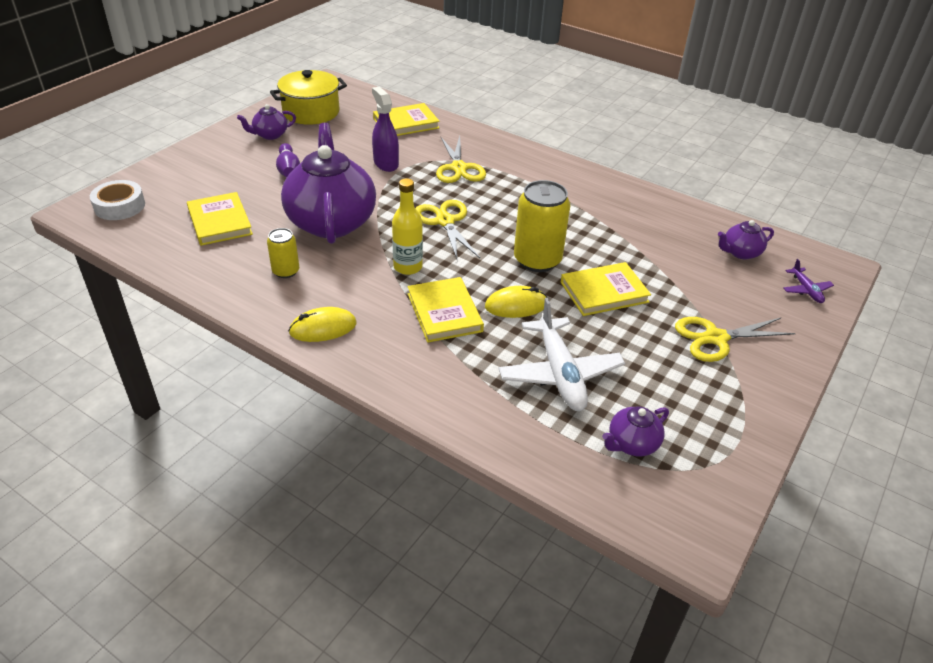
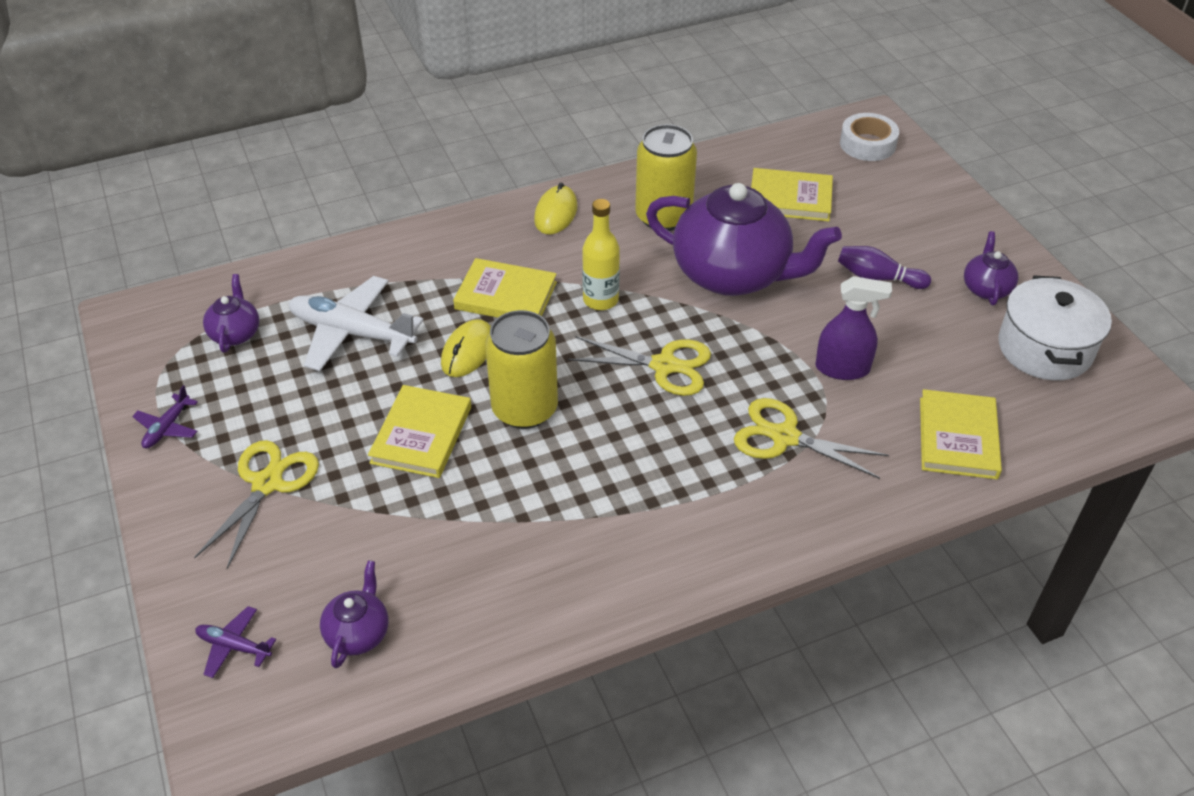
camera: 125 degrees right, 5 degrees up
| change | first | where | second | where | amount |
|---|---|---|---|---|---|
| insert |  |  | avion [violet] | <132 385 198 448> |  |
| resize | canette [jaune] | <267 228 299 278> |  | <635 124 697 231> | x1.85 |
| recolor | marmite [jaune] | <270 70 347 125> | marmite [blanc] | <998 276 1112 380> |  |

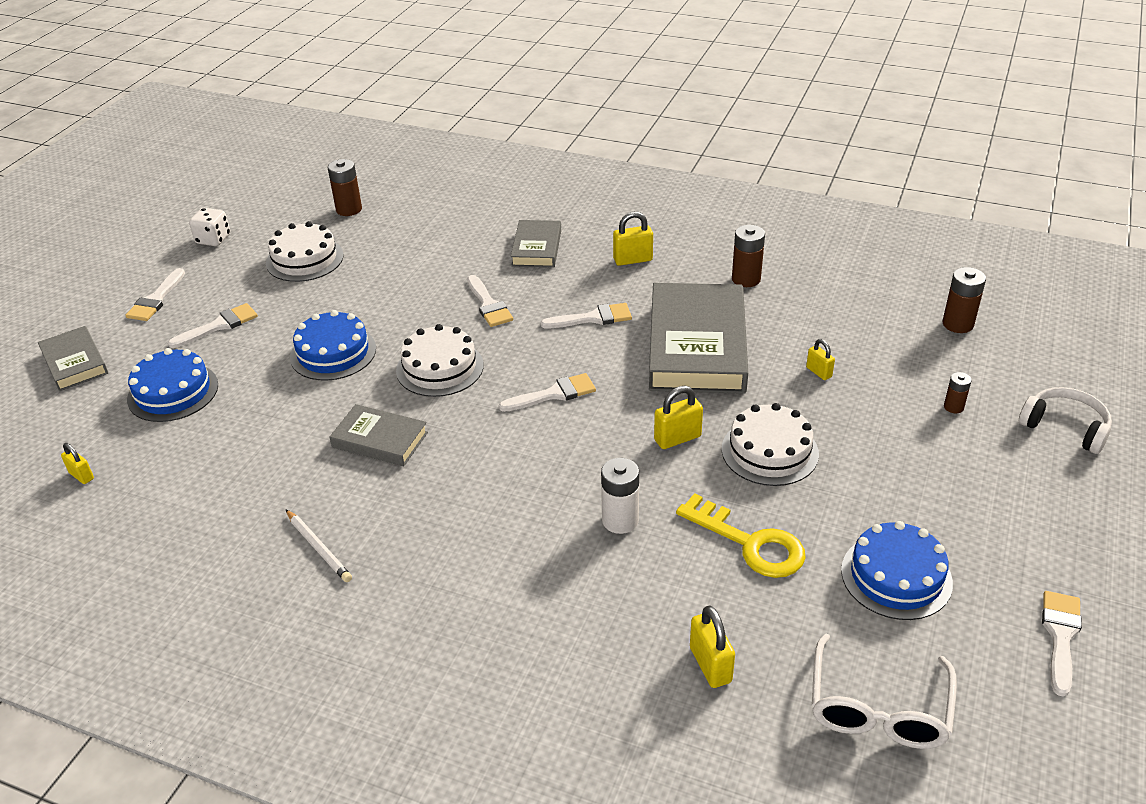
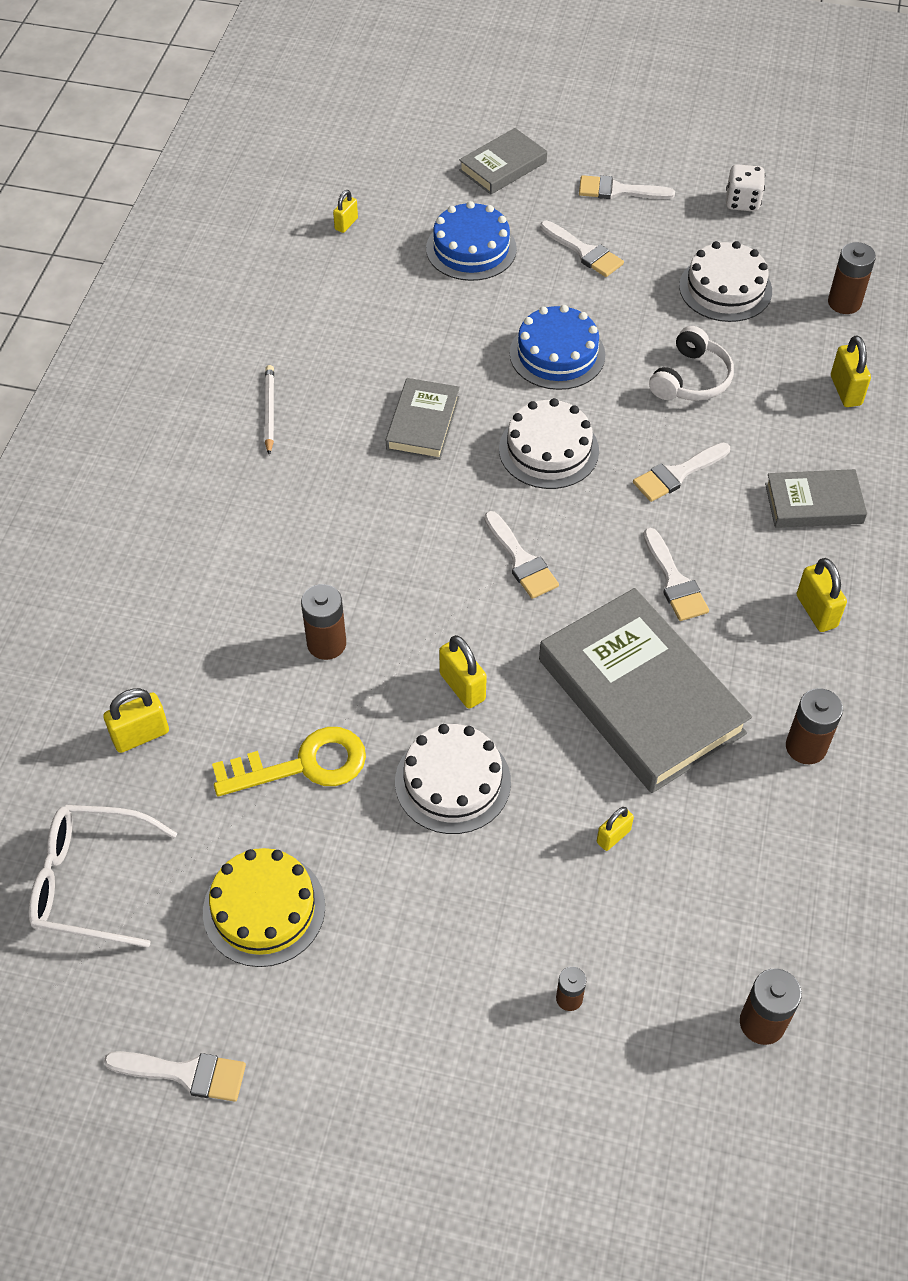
camera: 80 degrees right, 15 degrees up
| change | first | where | second | where | amount |
|---|---|---|---|---|---|
| recolor | gâteau [bleu] | <841 521 953 620> | gâteau [jaune] | <203 848 325 967> |  |
| rotate | clé [jaune] | <676 493 806 578> |  | <212 727 366 796> | 135 degrees counterclockwise |
| rotate | crayon [blanc] | <286 510 352 582> |  | <265 365 274 455> | 135 degrees clockwise |
| recolor | pile [blanc] | <601 458 639 534> | pile [marron] | <301 584 346 660> |  |
| rotate | livre [gris] | <649 283 748 394> |  | <539 588 752 793> | 60 degrees clockwise |
| move | casque audio [blanc] | <1019 387 1112 454> |  | <649 326 734 401> |  |
| insert |  |  | cadenas [jaune] | <831 335 871 407> |  |

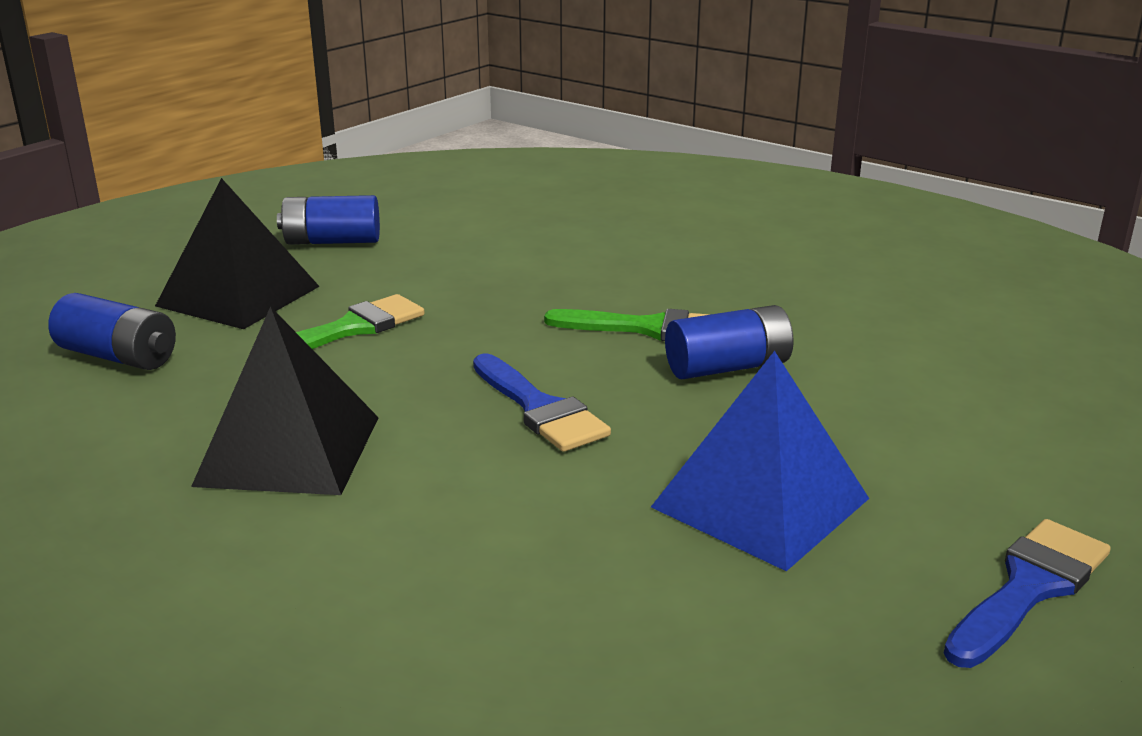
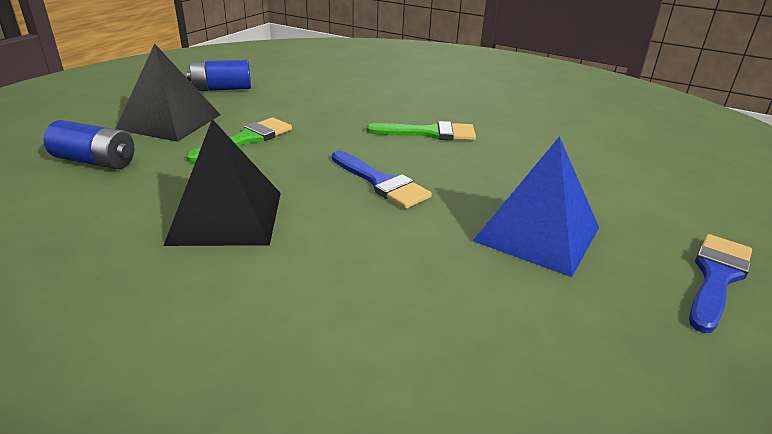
camera: 10 degrees left, 5 degrees up
| change | first | where | second | where | amount |
|---|---|---|---|---|---|
| delete | pile [bleu] | <665 305 794 379> |  |  |  |

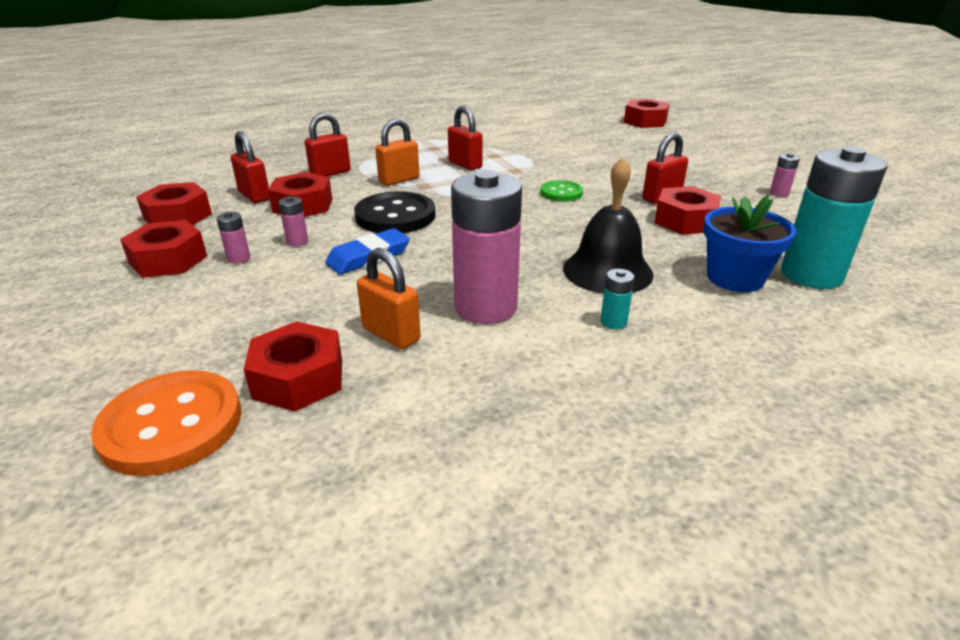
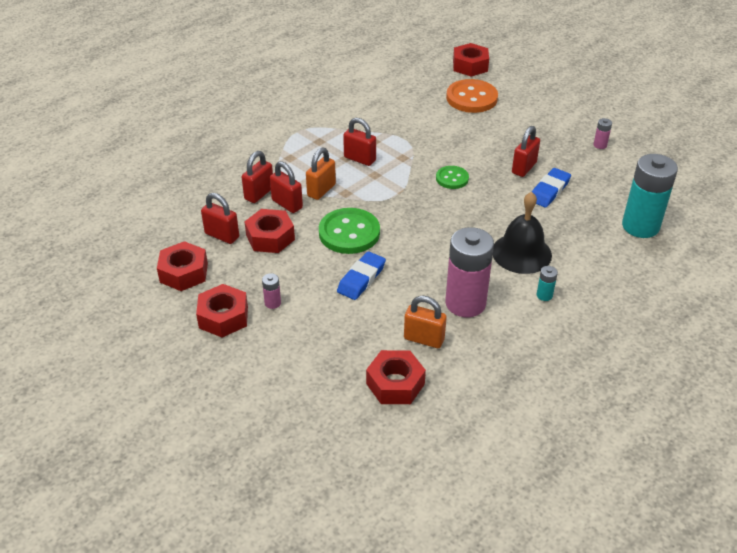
camera: 20 degrees left, 10 degrees up
| change | first | where | second | where | amount |
|---|---|---|---|---|---|
| insert |  |  | cadenas [rouge] | <270 161 303 213> |  |
| recolor | bouton [noir] | <354 191 435 233> | bouton [vert] | <319 208 380 254> |  |
| move | bouton [orange] | <91 370 241 476> |  | <446 79 498 113> |  |
| replace | écrou [rouge] | <654 186 721 235> | gomme [bleu] | <532 168 571 208> |  |
| delete | pile [rose] | <279 196 308 246> |  |  |  |
| delete | pot de fleurs [bleu] | <703 196 796 292> |  |  |  |

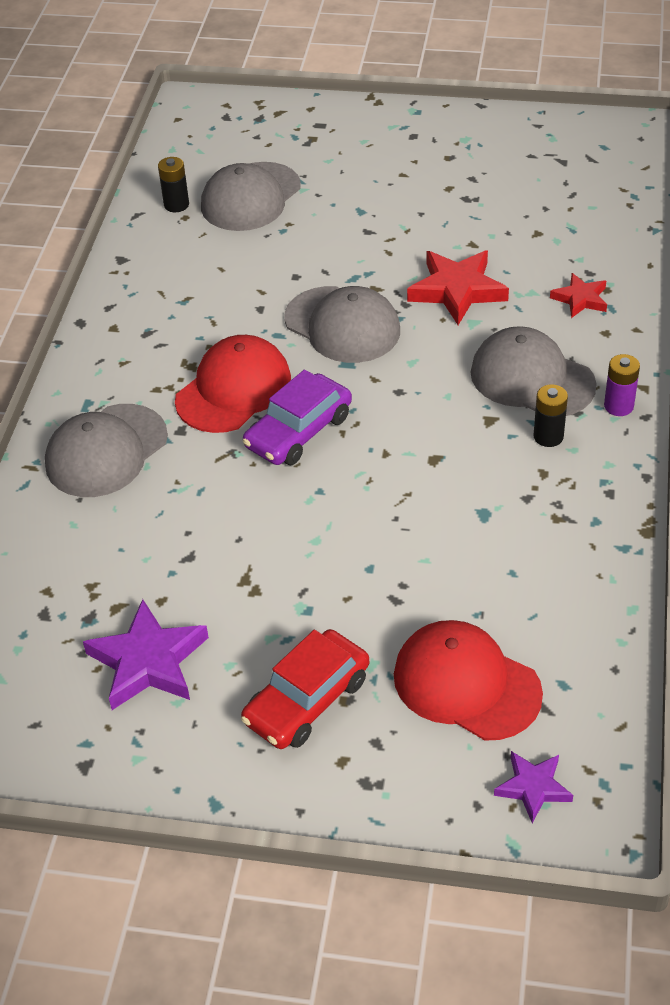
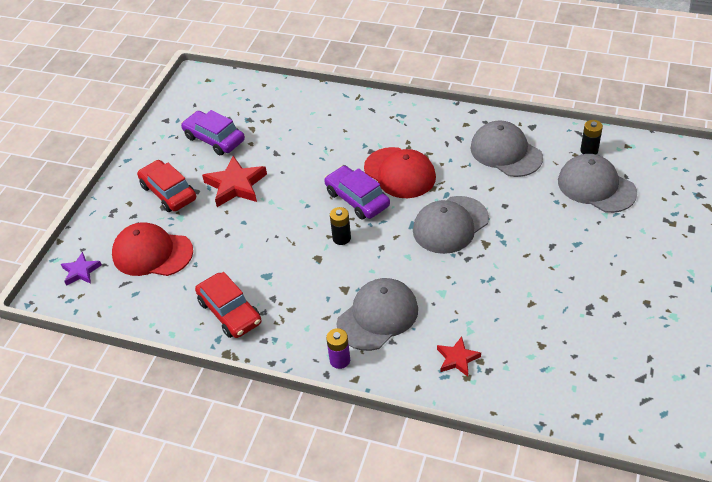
camera: 100 degrees right, 0 degrees up
| change | first | where | second | where | amount |
|---|---|---|---|---|---|
| rotate | casquette [rouge] | <394 620 543 741> |  | <112 222 193 276> | 120 degrees counterclockwise |
| replace | étoile [violet] | <83 599 209 710> | voiture [violet] | <181 110 245 155> |  |
| insert |  |  | voiture [rouge] | <195 272 262 338> |  |
| move | étoile [rouge] | <407 251 509 325> |  | <202 156 267 207> |  |
| move | pile [noir] | <533 384 568 447> |  | <330 207 351 245> |  |
| move | casquette [gris] | <45 404 168 497> |  | <470 120 543 177> |  |

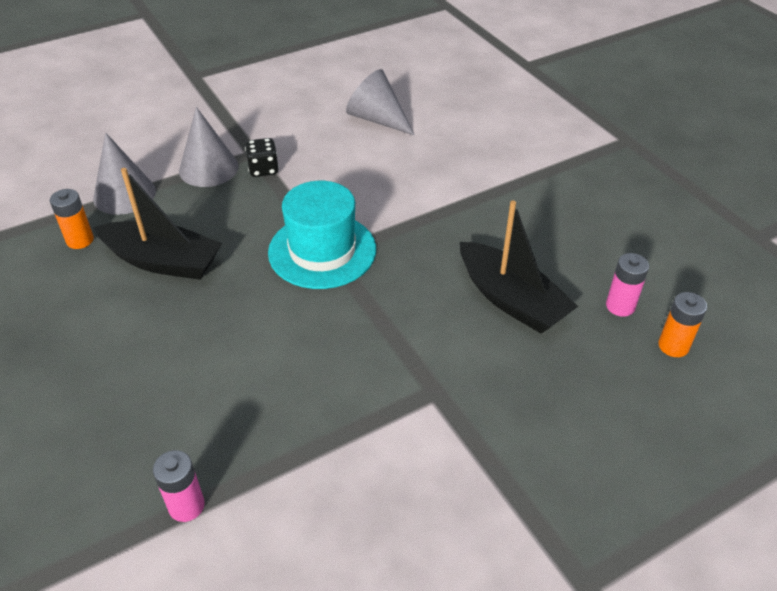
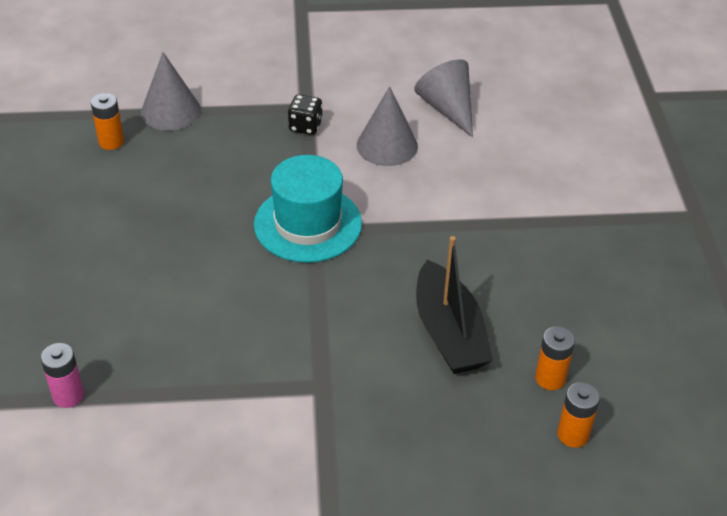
camera: 25 degrees right, 0 degrees up
| change | first | where | second | where | amount |
|---|---|---|---|---|---|
| move | cône [gris] | <179 107 239 187> |  | <357 86 418 166> |  |
| recolor | pile [rose] | <606 253 649 317> | pile [orange] | <535 326 575 390> |  |
| delete | bateau [noir] | <94 168 222 280> |  |  |  |

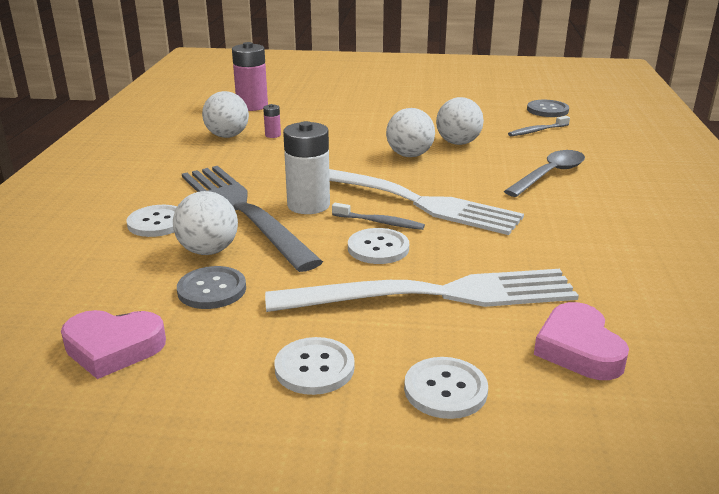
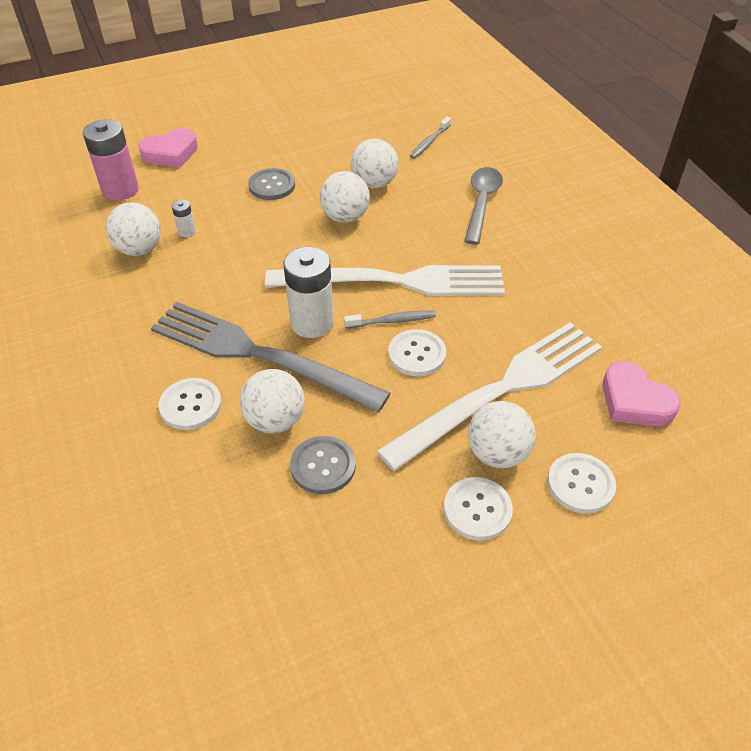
camera: 30 degrees left, 20 degrees up
| change | first | where | second | where | amount |
|---|---|---|---|---|---|
| move | cœur [rose] | <61 310 166 379> |  | <138 128 198 168> |  |
| recolor | pile [rose] | <263 104 281 138> | pile [blanc] | <172 200 196 237> |  |
| move | bouton [gris] | <527 100 569 117> |  | <248 168 295 200> |  |
| insert |  |  | balle [blanc] | <468 401 536 468> |  |

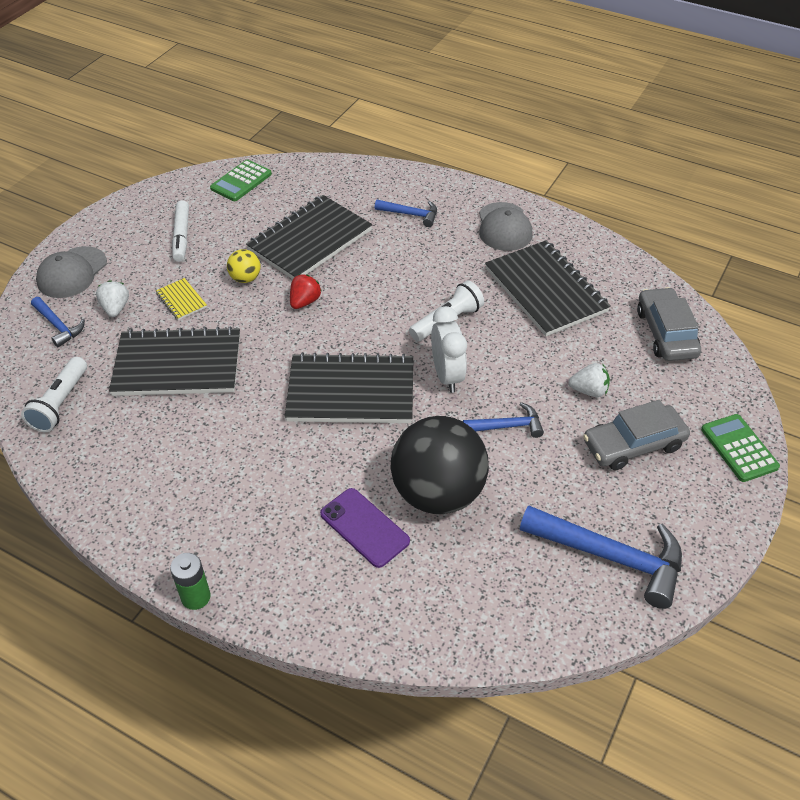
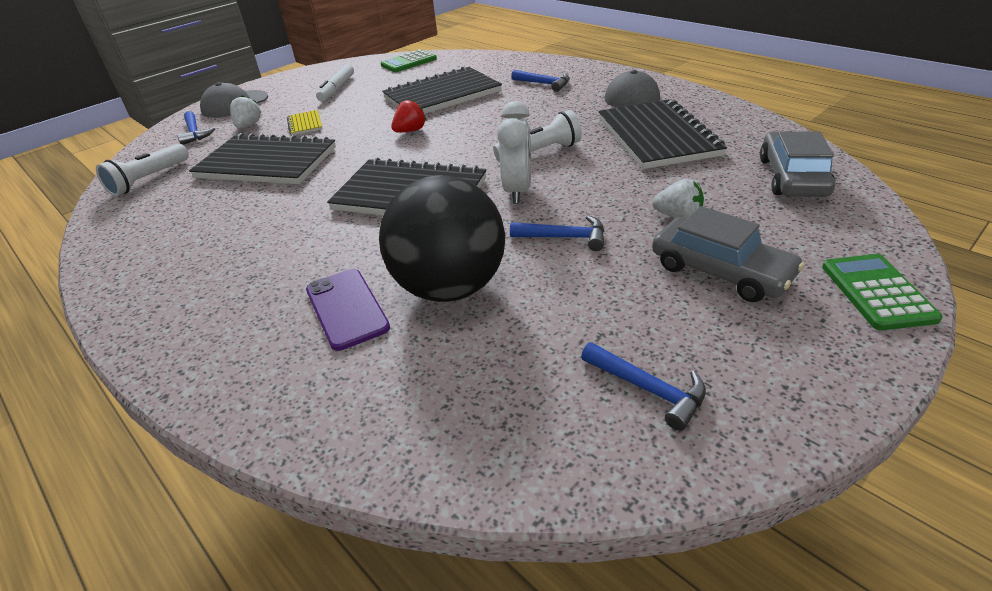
camera: 20 degrees right, 10 degrees down
| change | first | where | second | where | amount |
|---|---|---|---|---|---|
| resize | marteau [bleu] | <520 505 682 609> |  | <581 342 706 431> | x0.54 |
| rotate | voiture [gris] | <583 400 690 470> |  | <652 206 805 302> | 135 degrees counterclockwise |
| delete | pile [vert] | <170 553 211 610> |  |  |  |
| delete | balle [jaune] | <227 249 261 283> |  |  |  |

